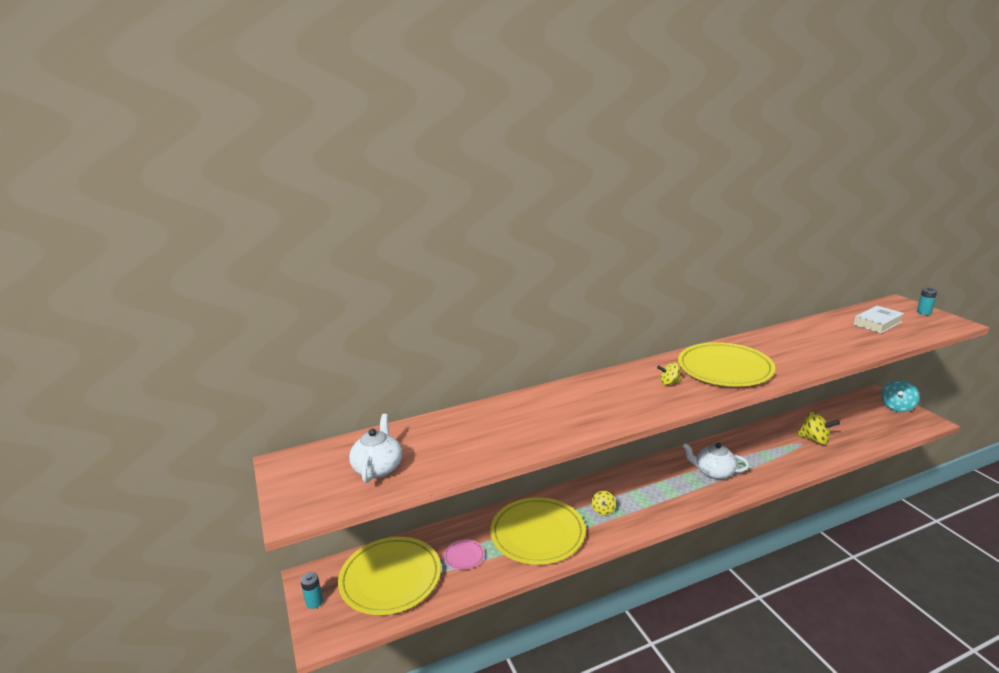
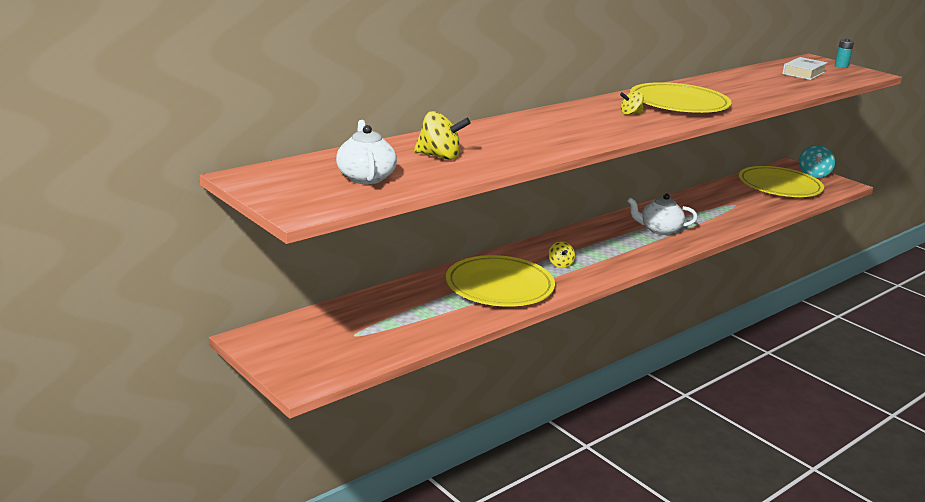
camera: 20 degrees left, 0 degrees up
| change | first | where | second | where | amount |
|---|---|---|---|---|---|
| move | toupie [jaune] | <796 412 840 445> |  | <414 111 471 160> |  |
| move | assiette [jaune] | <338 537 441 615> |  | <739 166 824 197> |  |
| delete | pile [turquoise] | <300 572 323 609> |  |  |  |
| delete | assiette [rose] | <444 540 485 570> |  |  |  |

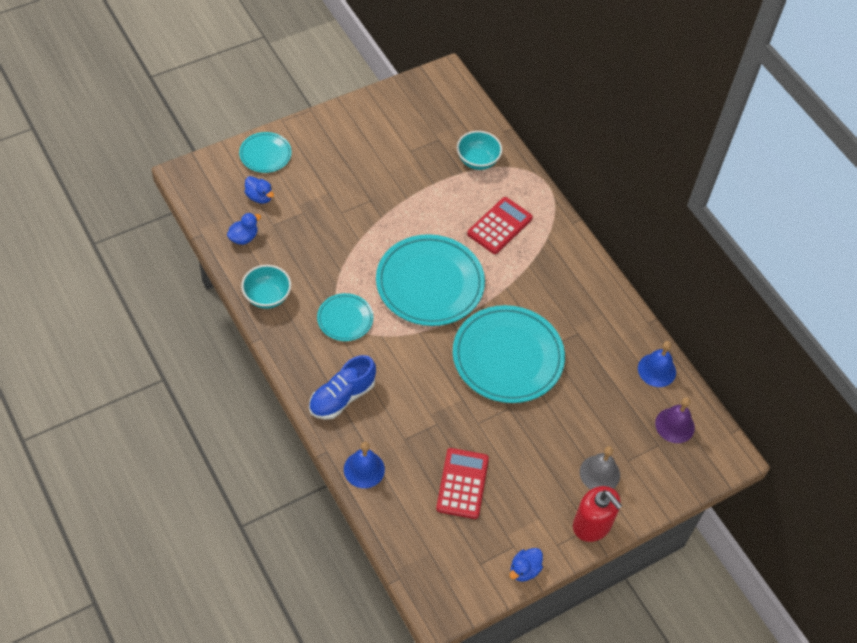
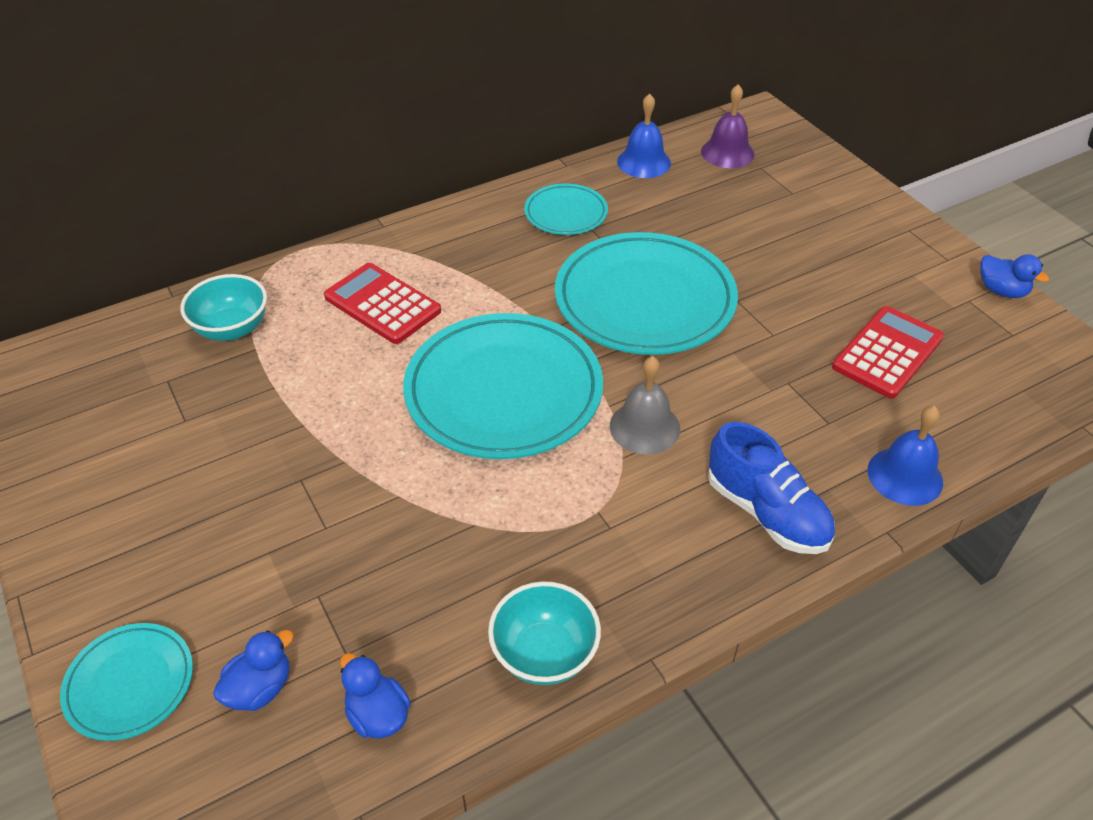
camera: 85 degrees left, 10 degrees down
| change | first | where | second | where | amount |
|---|---|---|---|---|---|
| move | assiette [turquoise] | <317 293 374 341> |  | <524 184 608 235> |  |
| move | cloche [gris] | <580 446 620 489> |  | <610 356 680 455> |  |
| rotate | calculatrice [rouge] | <436 448 489 519> |  | <832 306 944 399> | 120 degrees clockwise |
| delete | distributeur de savon [rouge] | <573 486 622 542> |  |  |  |

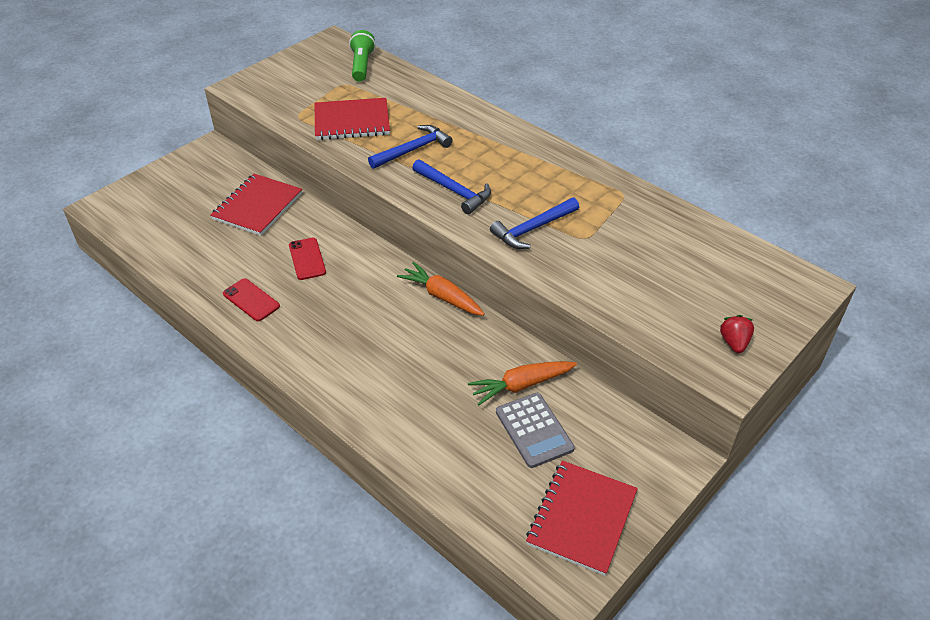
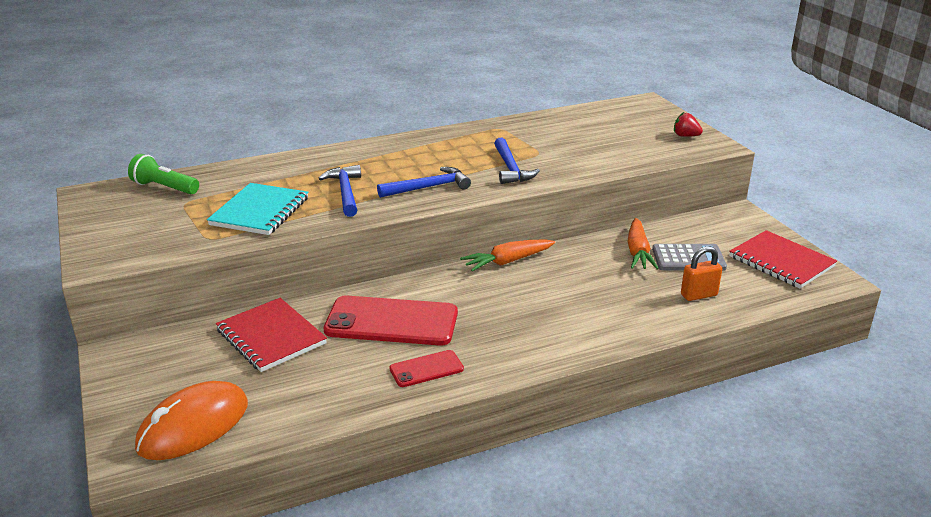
camera: 65 degrees left, 15 degrees down
| change | first | where | second | where | amount |
|---|---|---|---|---|---|
| insert |  |  | souris [orange] | <135 381 248 460> |  |
| recolor | carnet [rouge] | <315 98 390 140> | carnet [turquoise] | <207 183 308 235> |  |
| resize | téléphone [rouge] | <289 238 326 280> |  | <324 295 458 346> | x1.97 |
| insert |  |  | cadenas [orange] | <681 246 722 301> |  |

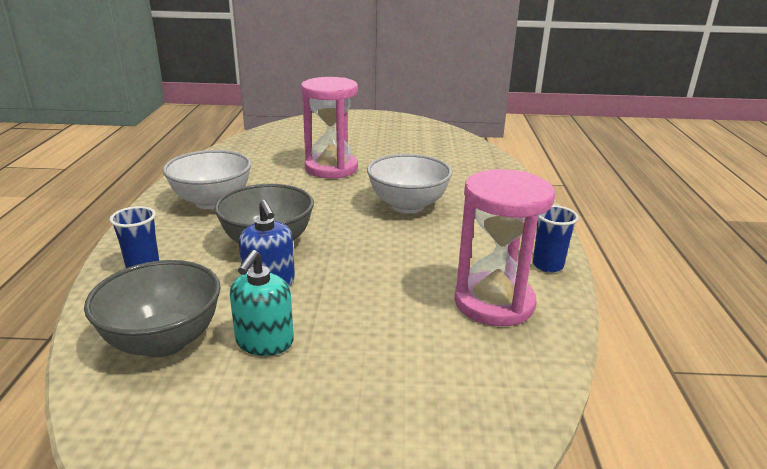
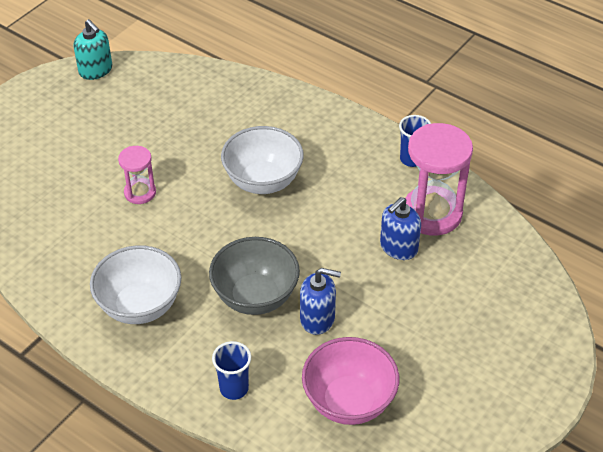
camera: 55 degrees left, 20 degrees up
| change | first | where | second | where | amount |
|---|---|---|---|---|---|
| move | distributeur de savon [turquoise] | <230 250 294 356> |  | <74 19 112 80> |  |
| resize | sablier [rose] | <301 77 358 178> |  | <118 146 156 204> | x0.54 |
| recolor | bol [gris] | <84 260 221 358> | bol [rose] | <302 337 399 425> |  |
| insert |  |  | distributeur de savon [bleu] | <380 197 421 260> |  |

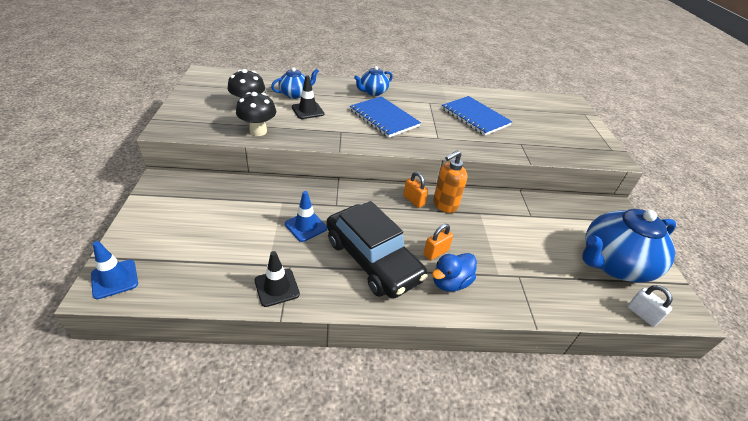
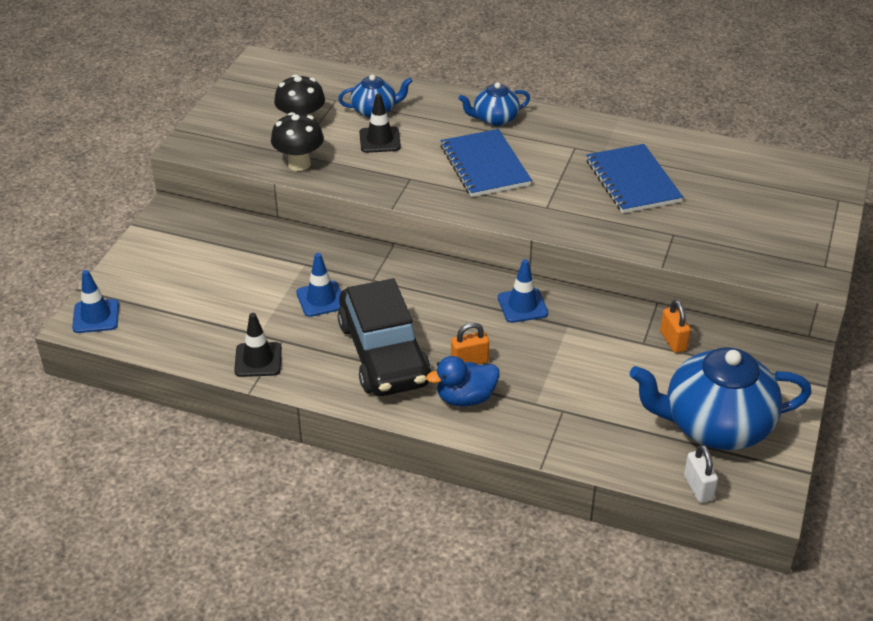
camera: 25 degrees right, 0 degrees up
| change | first | where | second | where | amount |
|---|---|---|---|---|---|
| replace | distributeur de savon [orange] | <433 150 468 213> | cône de chantier [bleu] | <498 259 548 323> |  |
| move | cadenas [orange] | <403 172 428 208> |  | <660 300 691 353> |  |

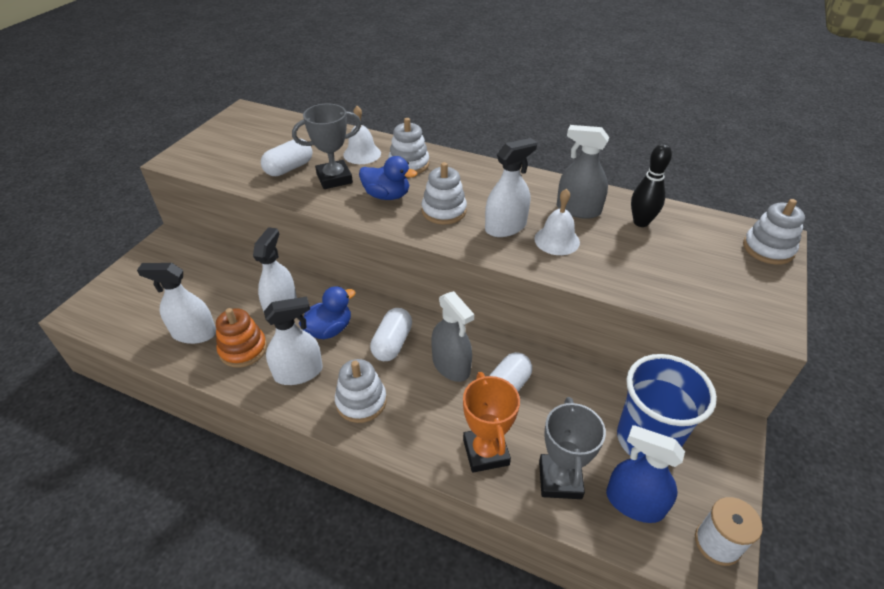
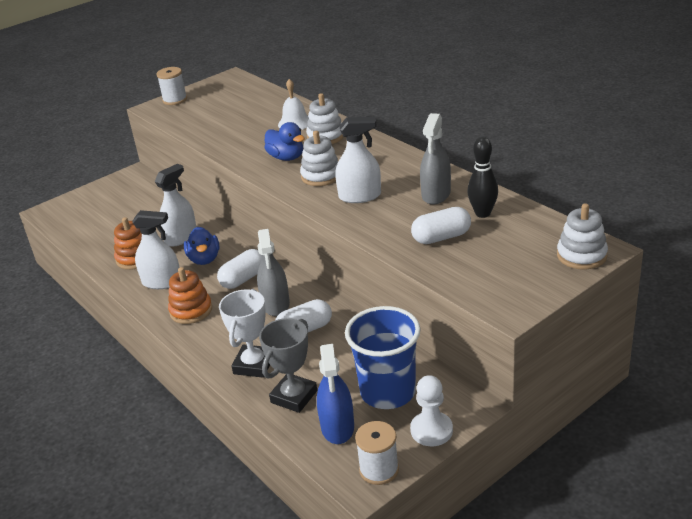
camera: 30 degrees right, 10 degrees down
| change | first | where | second | where | amount |
|---|---|---|---|---|---|
| insert |  |  | bobine [blanc] | <156 67 187 105> |  |
| recolor | jouet à empiler [blanc] | <335 359 387 423> | jouet à empiler [orange] | <168 267 212 324> |  |
| rotate | canard [bleu] | <299 286 356 339> |  | <184 227 219 265> | 90 degrees clockwise |
| recolor | trophée [orange] | <463 372 520 473> | trophée [blanc] | <219 289 270 378> |  |
| rotate | vaporisateur [bleu] | <606 425 685 523> |  | <317 344 354 444> | 150 degrees counterclockwise |
| insert |  |  | pion [blanc] | <410 375 453 446> |  |
| move | gélule [blanc] | <261 138 313 176> |  | <411 207 471 244> |  |
| rotate | vaporisateur [gris] | <557 125 609 219> |  | <420 113 451 205> | 120 degrees counterclockwise |
| delete | vaporisateur [blanc] | <137 263 216 344> |  |  |  |
| delete | trophée [gris] | <292 103 361 189> |  |  |  |
| delete | cloche [blanc] | <534 189 580 255> |  |  |  |

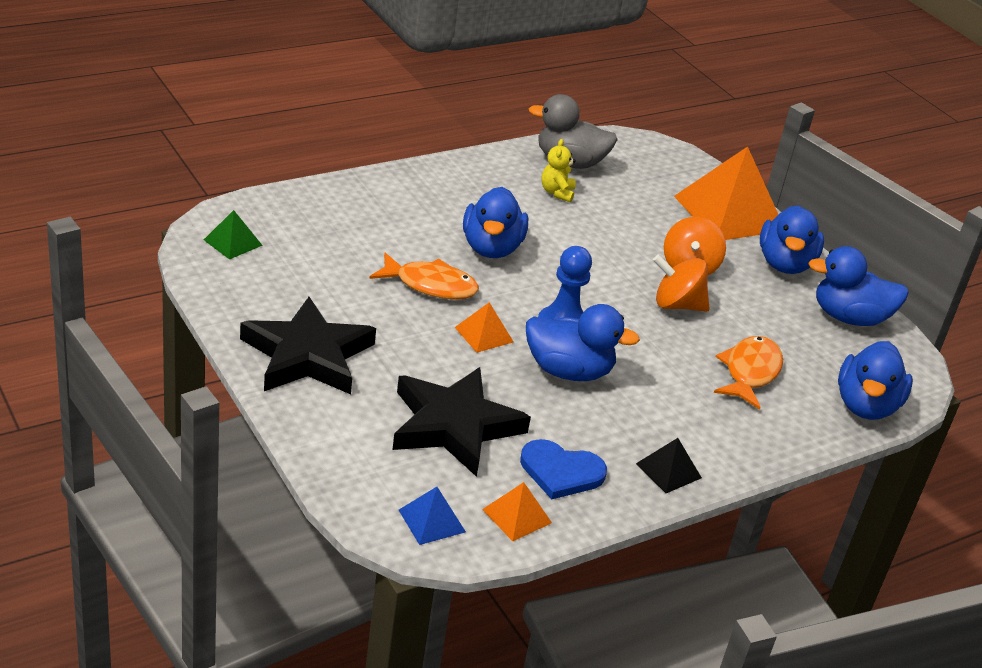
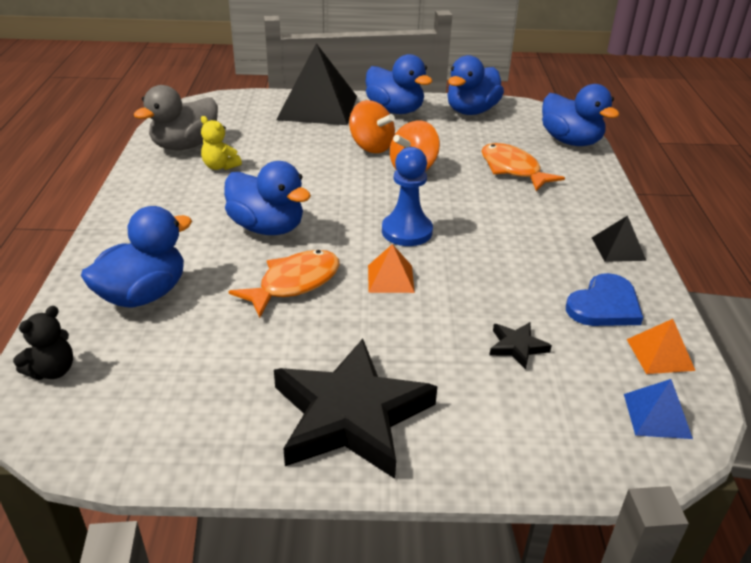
camera: 55 degrees left, 0 degrees up
| change | first | where | second | where | amount |
|---|---|---|---|---|---|
| insert |  |  | ours en peluche [noir] | <13 306 73 380> |  |
| move | canard [bleu] | <526 304 640 381> |  | <81 206 192 308> |  |
| recolor | pyramide [orange] | <674 146 779 240> | pyramide [noir] | <276 43 357 125> |  |
| resize | étoile [noir] | <392 367 531 477> |  | <489 322 552 370> | x0.41 |
| delete | pyramide [vert] | <204 210 263 260> |  |  |  |

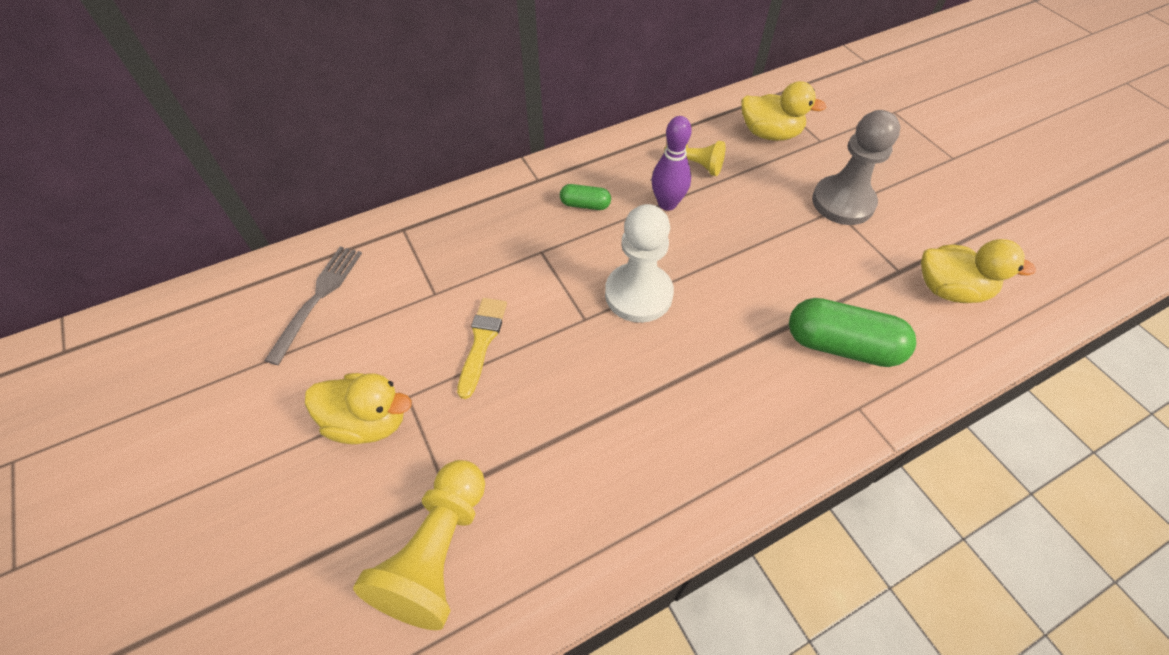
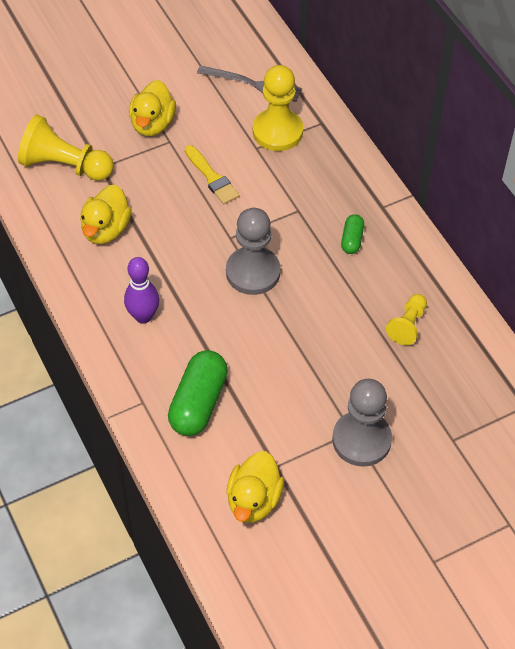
camera: 90 degrees right, 0 degrees up
| change | first | where | second | where | amount |
|---|---|---|---|---|---|
| move | canard [jaune] | <741 81 826 141> |  | <80 185 132 244> |  |
| move | quille [violet] | <651 116 692 211> |  | <124 257 159 324> |  |
| rotate | pinceau [jaune] | <457 298 507 399> |  | <185 145 240 204> | 45 degrees clockwise |
| recolor | pion [blanc] | <605 204 674 323> | pion [gris] | <226 208 281 295> |  |
| insert |  |  | pion [jaune] | <253 65 303 151> |  |

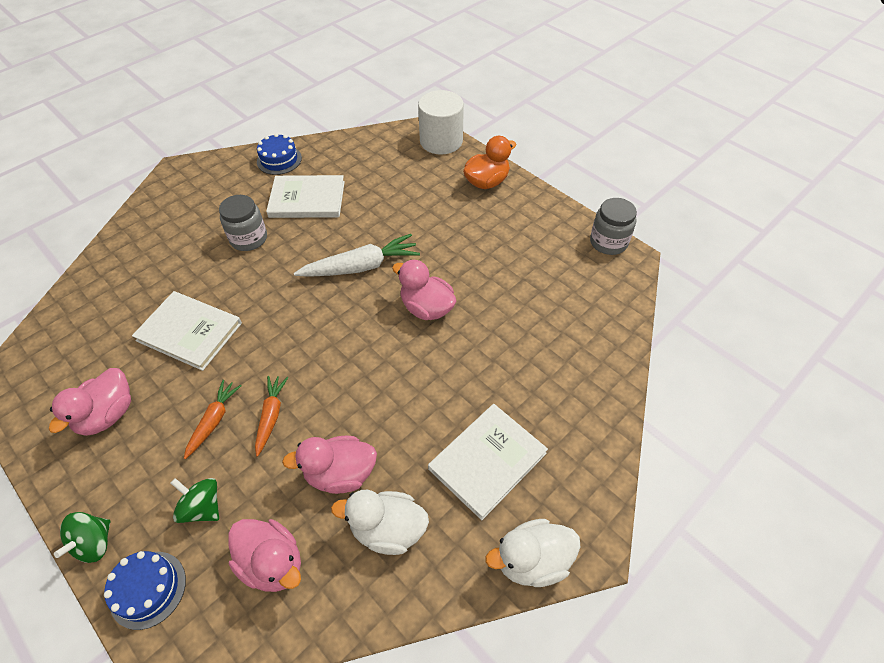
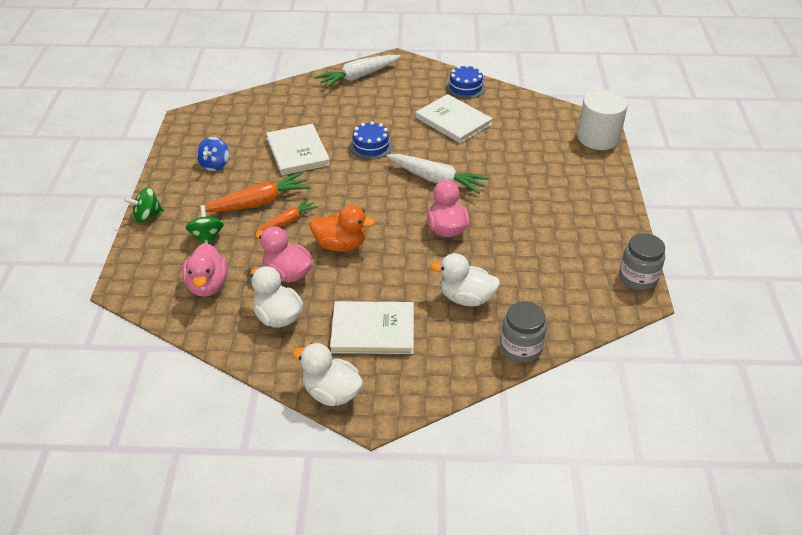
camera: 45 degrees right, 10 degrees down
| change | first | where | second | where | amount |
|---|---|---|---|---|---|
| replace | canard [rose] | <49 368 131 436> | toupie [bleu] | <197 137 229 171> |  |
| resize | carotte [orange] | <184 380 242 459> |  | <199 172 311 212> | x1.67 |
| move | canard [orange] | <463 136 516 189> |  | <310 205 375 251> |  |
| insert |  |  | carotte [blanc] | <315 55 401 88> |  |
| move | gâteau [bleu] | <104 551 186 630> |  | <350 121 393 160> |  |
| insert |  |  | canard [blanc] | <430 253 500 306> |  |
| move | bocal [gris] | <219 195 267 251> |  | <500 301 547 363> |  |

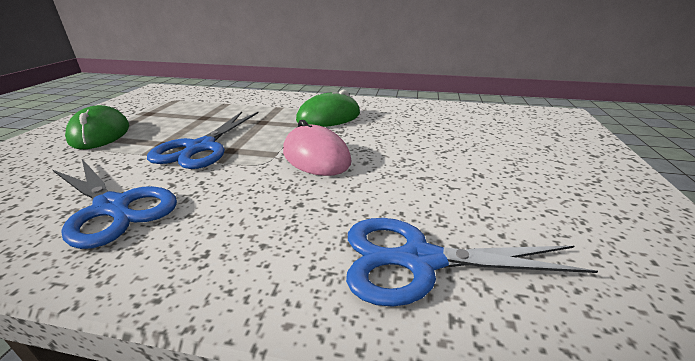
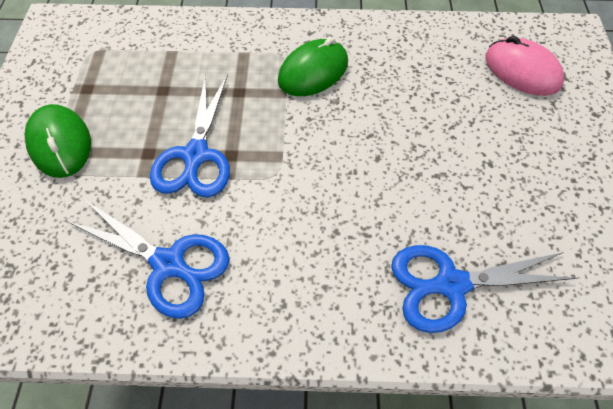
camera: 10 degrees left, 30 degrees up
| change | first | where | second | where | amount |
|---|---|---|---|---|---|
| move | souris [rose] | <283 120 351 176> |  | <486 36 564 96> |  |

